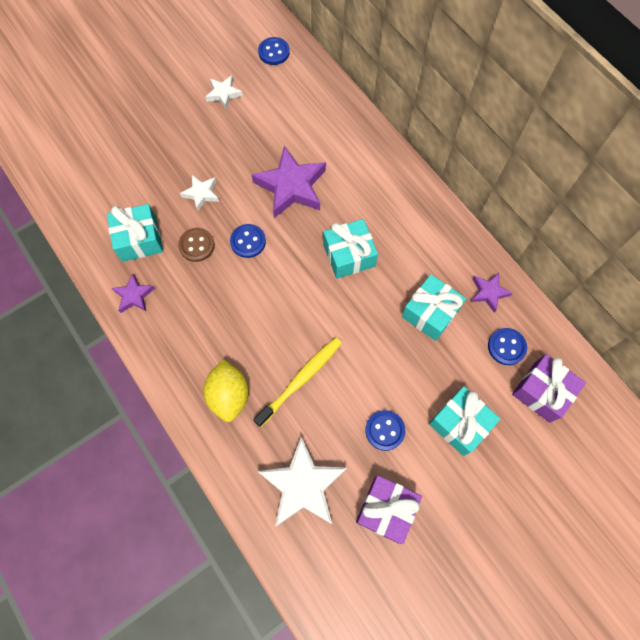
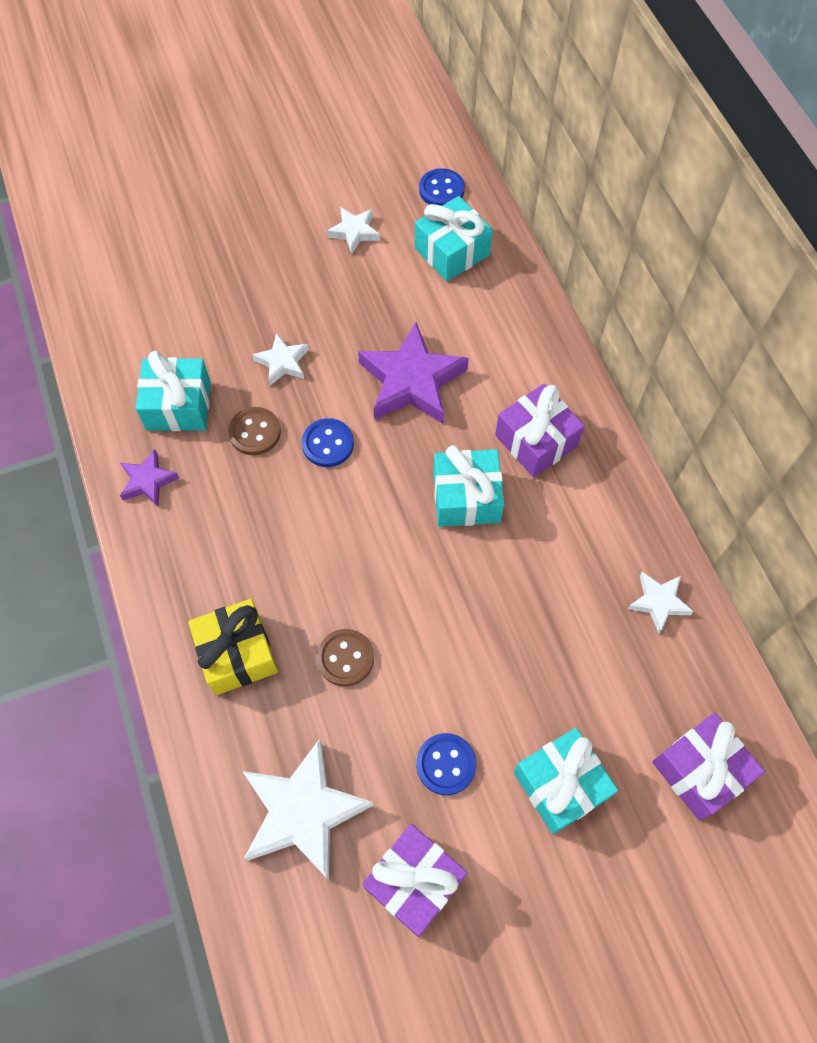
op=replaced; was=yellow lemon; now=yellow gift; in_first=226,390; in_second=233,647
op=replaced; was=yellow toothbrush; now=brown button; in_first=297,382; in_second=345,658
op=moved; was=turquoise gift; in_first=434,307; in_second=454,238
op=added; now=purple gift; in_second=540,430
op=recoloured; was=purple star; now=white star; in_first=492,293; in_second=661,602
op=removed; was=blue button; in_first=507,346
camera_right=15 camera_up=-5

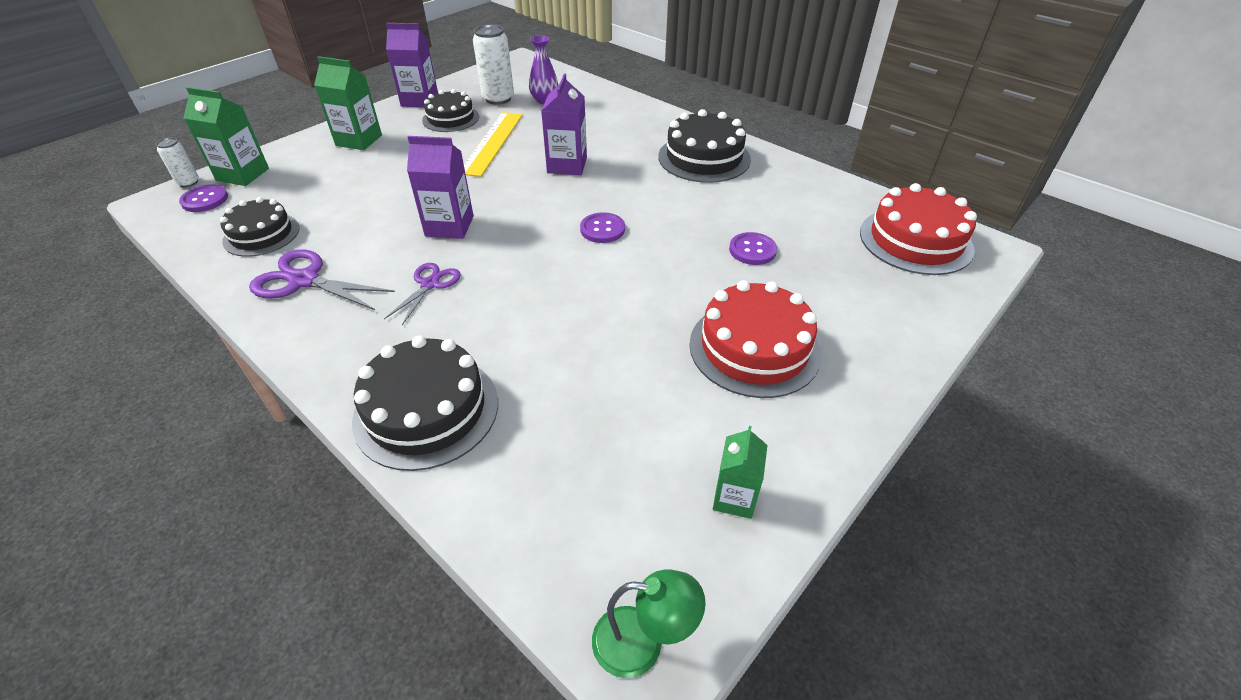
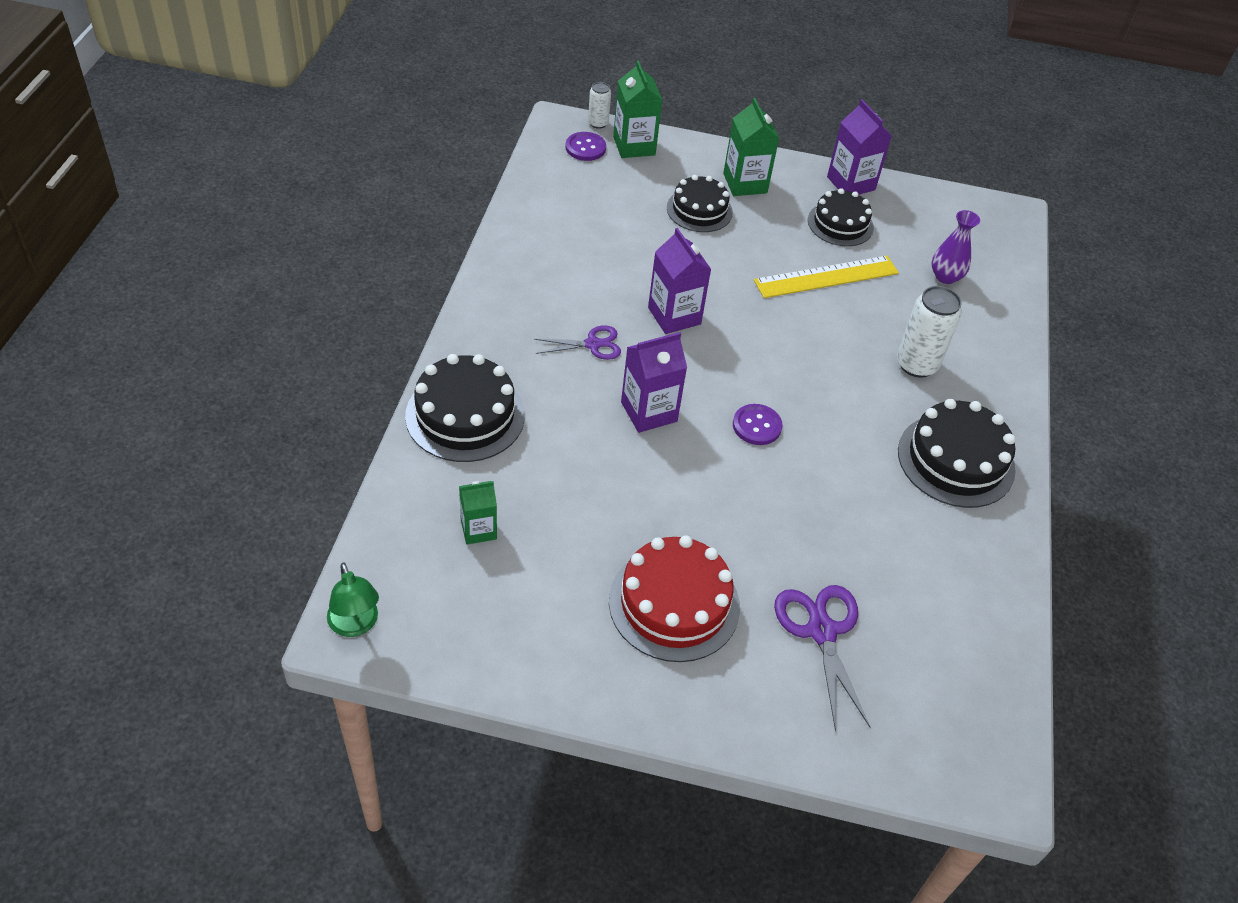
op=moved; was=green carton; in_first=740,472; in_second=478,513
op=moved; was=purple carton; in_first=564,124; in_second=654,382
op=moved; was=black cake; in_first=259,227; in_second=700,203
op=moved; was=purple scissors; in_first=322,279; in_second=822,658
op=moved; was=white can; in_first=493,64; in_second=929,332
op=removed; was=purple button; in_first=753,248
op=removed; was=red cake; in_first=918,229
camera_right=55 camera_up=5

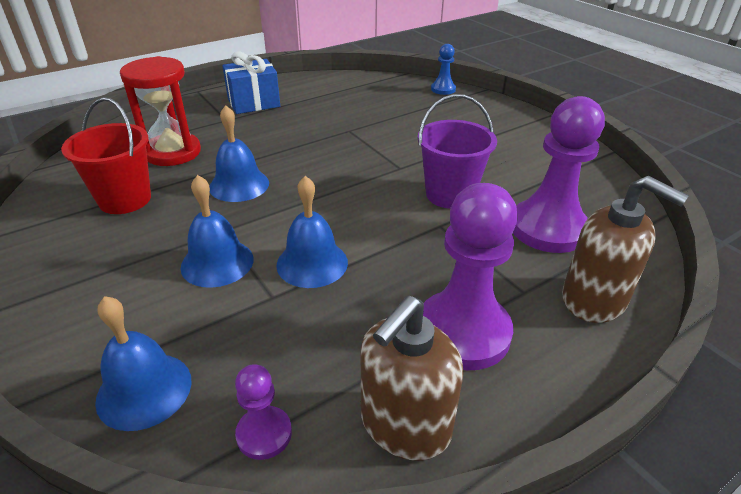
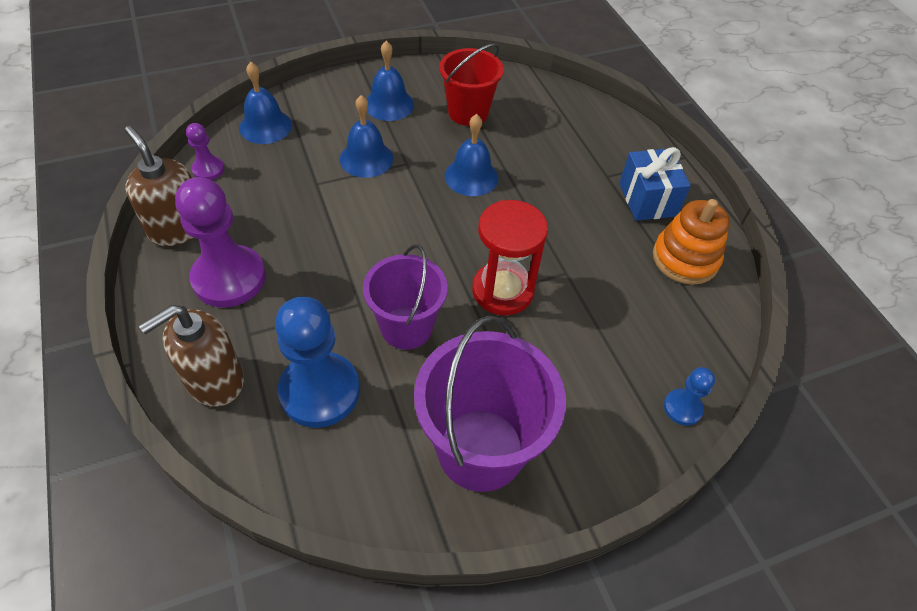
op=recoloured; was=purple pawn; now=blue pawn; in_first=559,174; in_second=317,362
op=moved; was=blue bell; in_first=312,232; in_second=390,81
op=added; now=purple bucket; in_second=490,404
op=moved; was=red hourglass; in_first=160,111; in_second=510,257
op=added; now=orange stacking toy; in_second=691,242
camera_right=100 camera_up=15

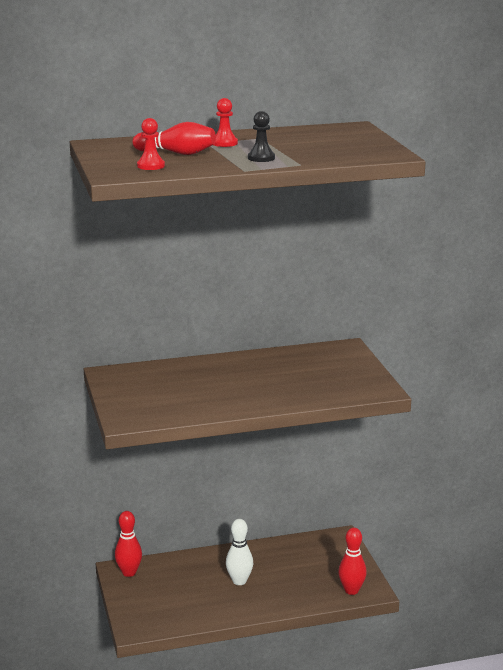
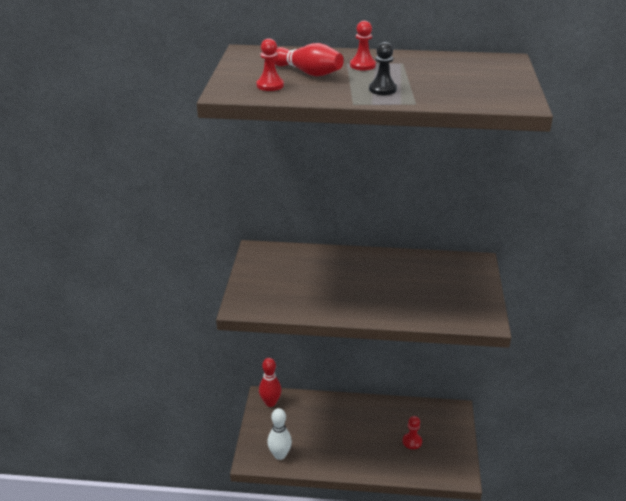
op=moved; was=white bowling pin; in_first=239,552; in_second=279,434
op=added; now=red pawn; in_second=412,432
op=removed; was=red bowling pin; in_first=352,561
camera_right=20 camera_up=10

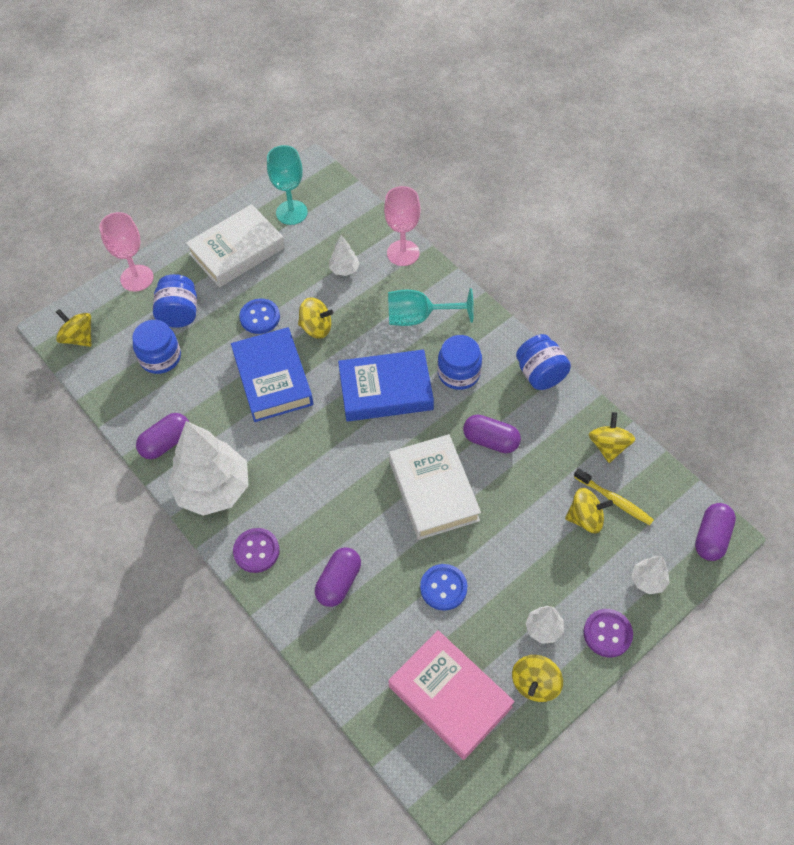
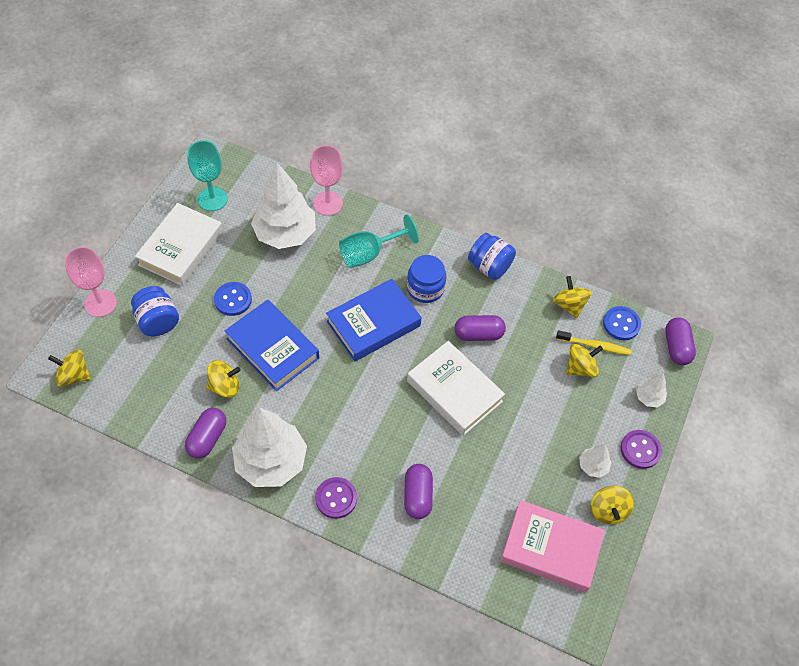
op=moved; was=yellow spinning top; in_first=315,318; in_second=223,379
op=resized; was=white tree; in_first=344,255; in_second=283,206; ratio=2.26
op=moved; was=blue button; in_first=443,587; in_second=622,323
op=removed; was=blue jar; in_first=156,347
camera_right=-30 camera_up=0

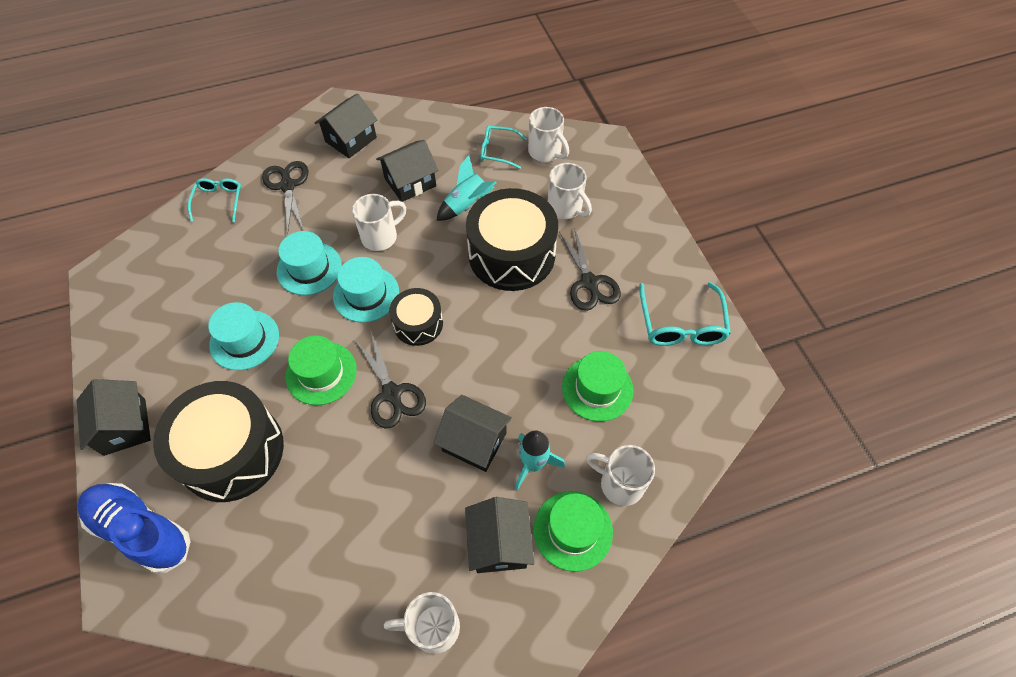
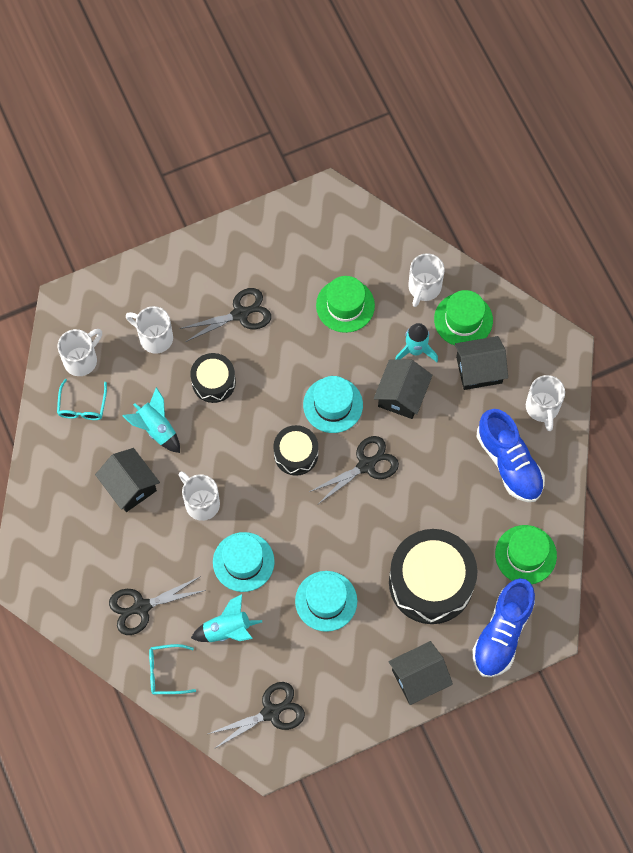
op=turned; was=white mug; in_first=570,191; in_second=149,330; clockwise=-105
op=resized; was=black drum; in_first=512,239; in_second=213,378; ratio=0.54
op=added; now=turquoise rocket; in_second=226,618
op=added; now=black scissors; in_second=256,715
op=moved; was=turquoise hat; in_first=366,290; in_second=333,404
op=added; now=blue shoe; in_second=511,455
op=moved; was=green hat; in_first=321,370; in_second=526,554
op=removed; was=black house; in_first=346,125
op=removed; was=turquoise glasses; in_first=685,314
camera_right=-95 camera_up=10

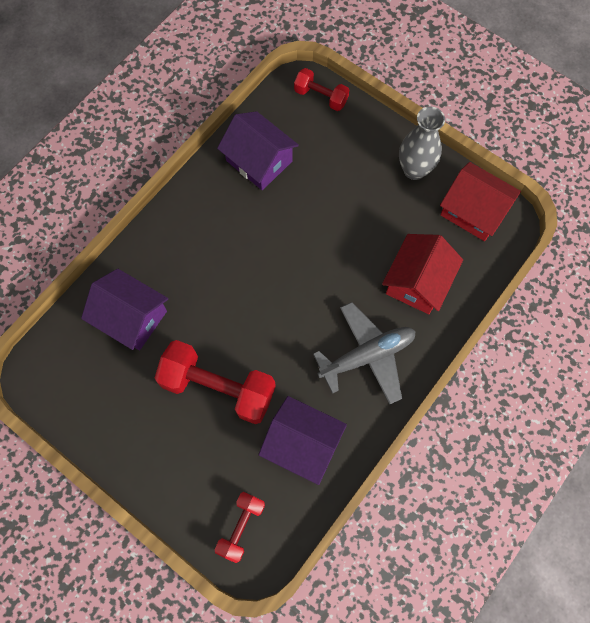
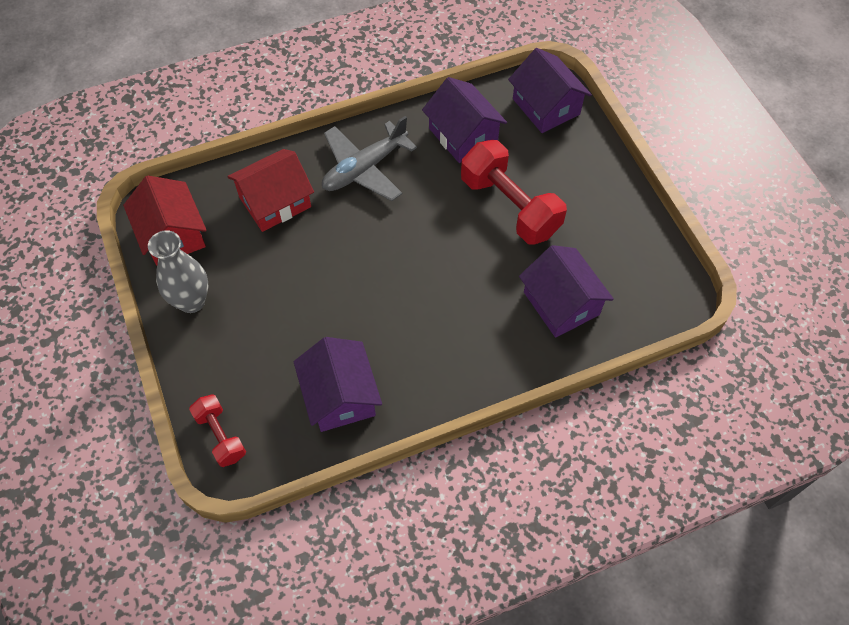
op=turned; was=grey plane; in_first=364,353; in_second=369,158; clockwise=-45
op=replaced; was=red dumbbell; now=purple house; in_first=239,527; in_second=550,90
camera_right=-150 camera_up=-10

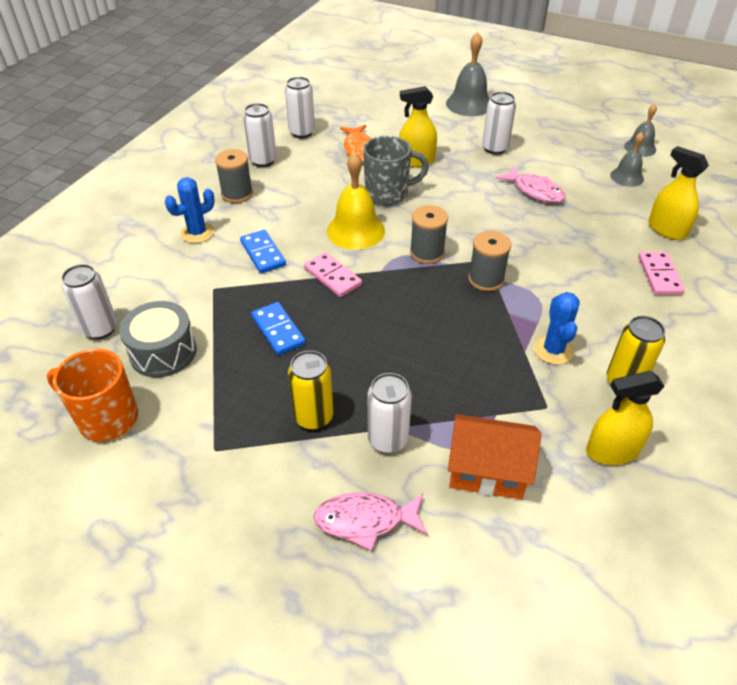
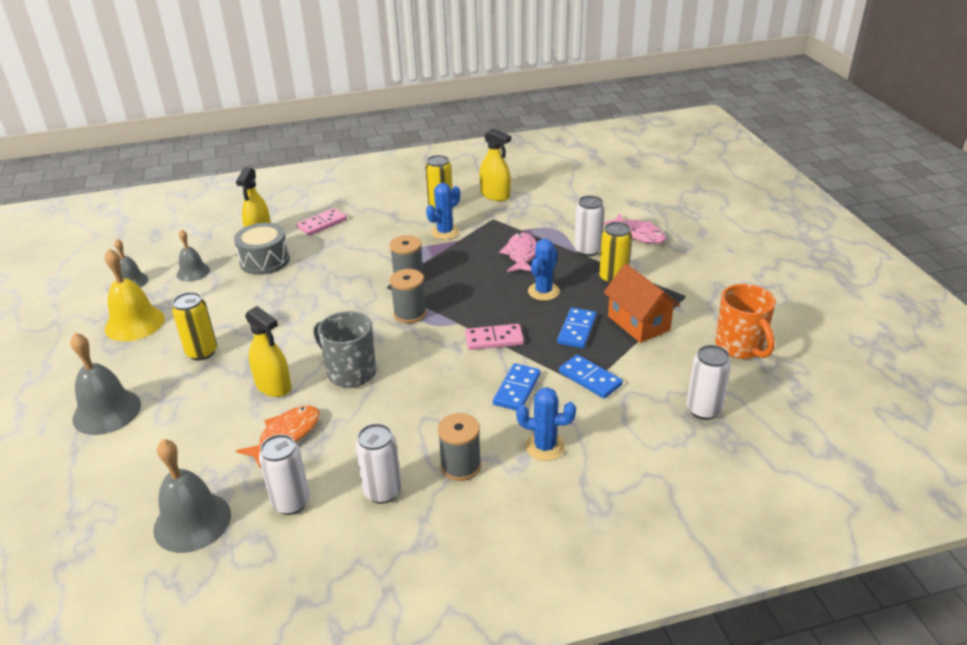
op=moved; was=yellow bell; in_first=356,201; in_second=135,295
op=added; now=grey bell; in_second=192,496
op=recoloured; was=white can; now=yellow can; in_first=499,123; in_second=194,326
op=moved; was=grey drum; in_first=157,339; in_second=262,249
op=turned; was=pink domino; in_first=333,274; in_second=494,337; clockwise=75
op=moved; was=pink fish; in_first=530,184; in_second=518,252
op=added; now=blue cactus; in_second=544,270
op=added; now=blue domino; in_second=591,377
op=moved; was=orange house; in_first=495,457; in_second=642,303
camera_right=-130 camera_up=-10

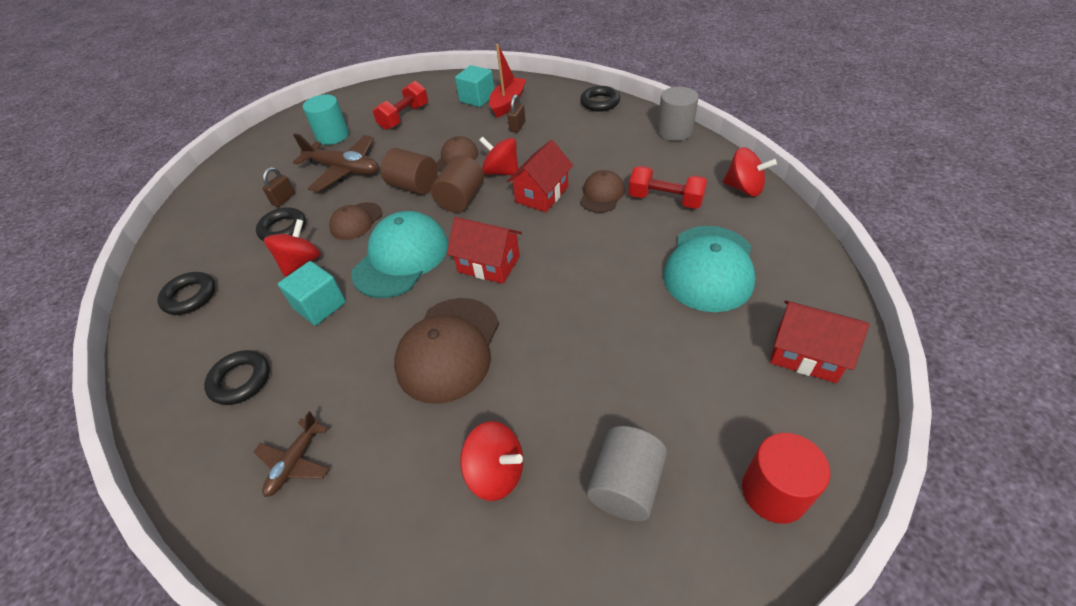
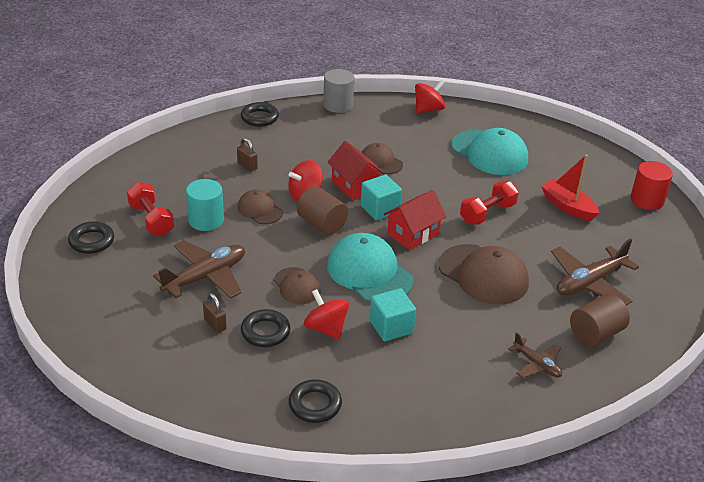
op=moved; was=black ring; in_first=237,377; in_second=91,237
op=moved; was=turquoise cylinder; in_first=326,119; in_second=205,205
op=moved; was=turquoise cube; in_first=474,86; in_second=381,197
op=moved; was=red dumbbell; in_first=668,187; in_second=489,203
op=moved; was=red boat; in_first=507,81; in_second=570,188
op=replaced; was=red spinning top; now=brown plane; in_first=491,461; in_second=595,271
op=moved; was=brown cylinder; in_first=409,171; in_second=600,320
op=removed; was=grey cylinder; in_first=627,473
op=removed; was=red house; in_first=819,341
camera_right=-70 camera_up=-10

